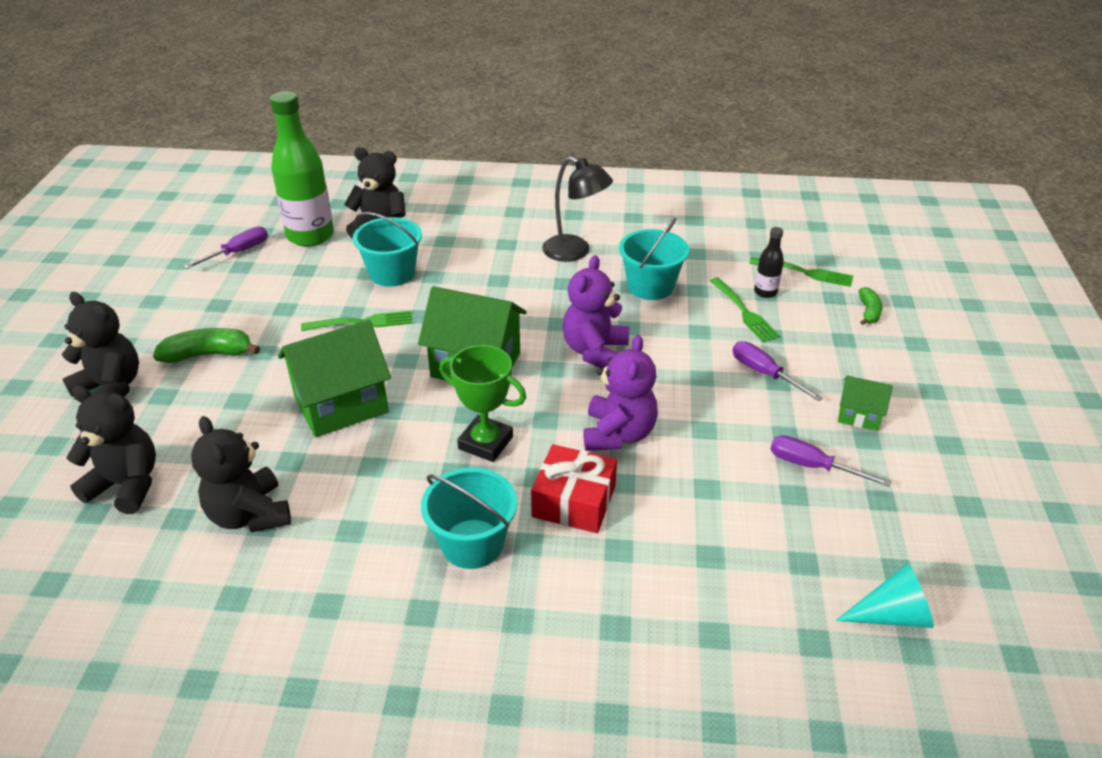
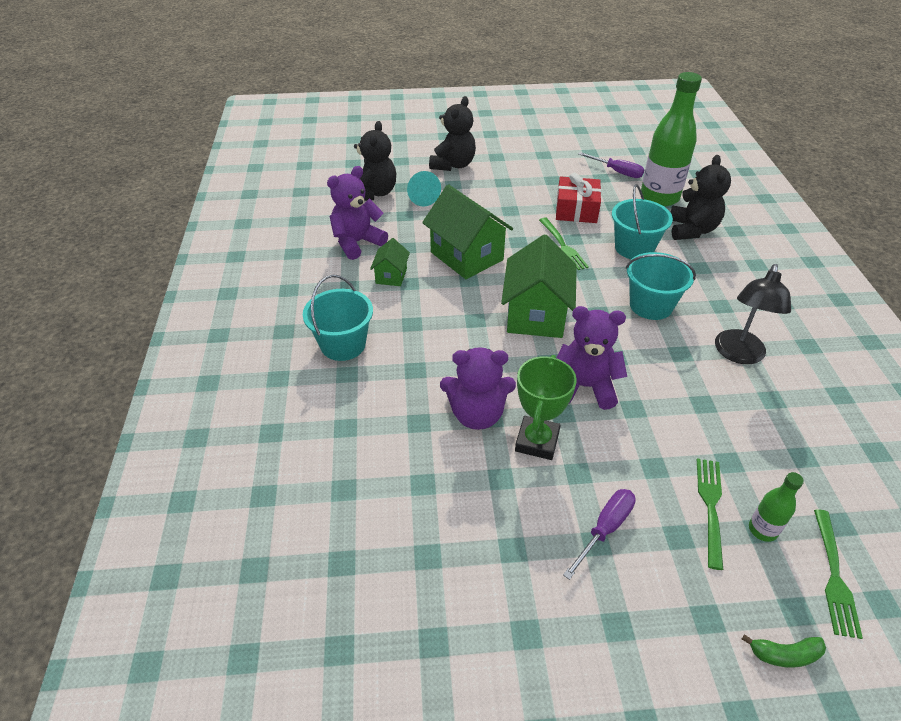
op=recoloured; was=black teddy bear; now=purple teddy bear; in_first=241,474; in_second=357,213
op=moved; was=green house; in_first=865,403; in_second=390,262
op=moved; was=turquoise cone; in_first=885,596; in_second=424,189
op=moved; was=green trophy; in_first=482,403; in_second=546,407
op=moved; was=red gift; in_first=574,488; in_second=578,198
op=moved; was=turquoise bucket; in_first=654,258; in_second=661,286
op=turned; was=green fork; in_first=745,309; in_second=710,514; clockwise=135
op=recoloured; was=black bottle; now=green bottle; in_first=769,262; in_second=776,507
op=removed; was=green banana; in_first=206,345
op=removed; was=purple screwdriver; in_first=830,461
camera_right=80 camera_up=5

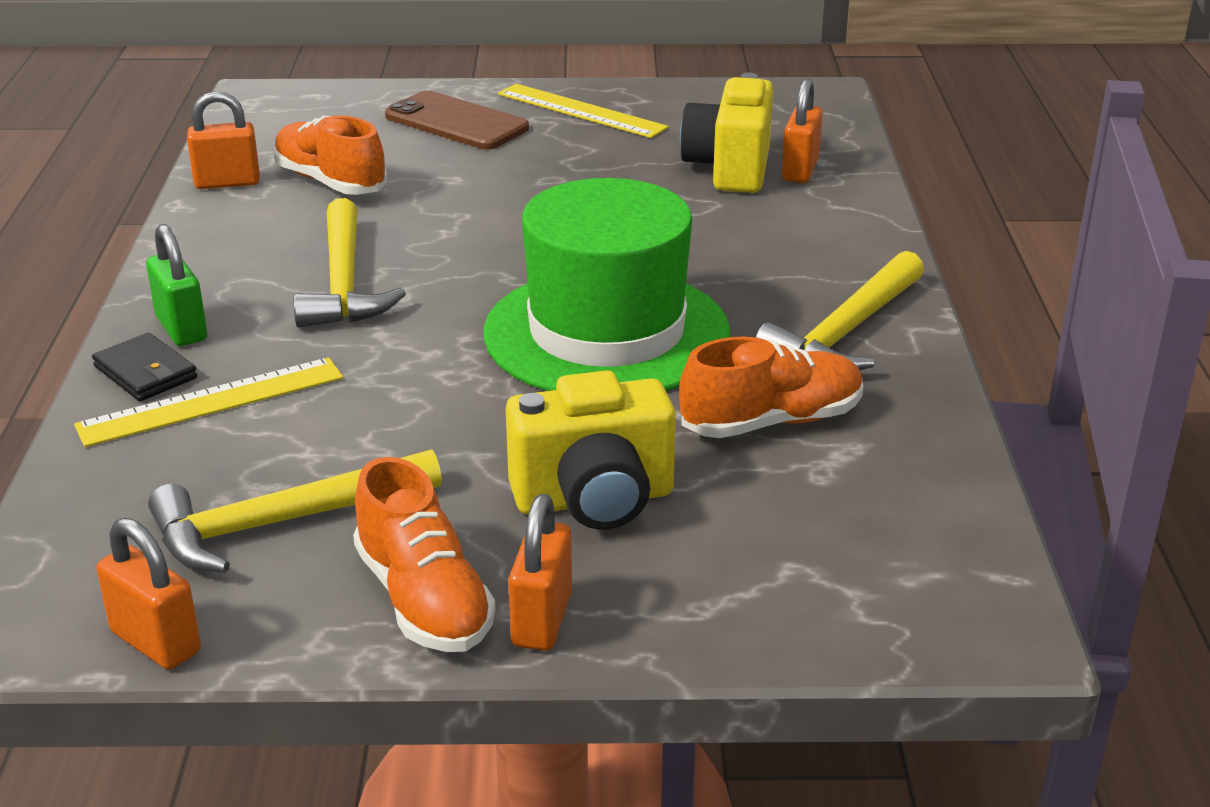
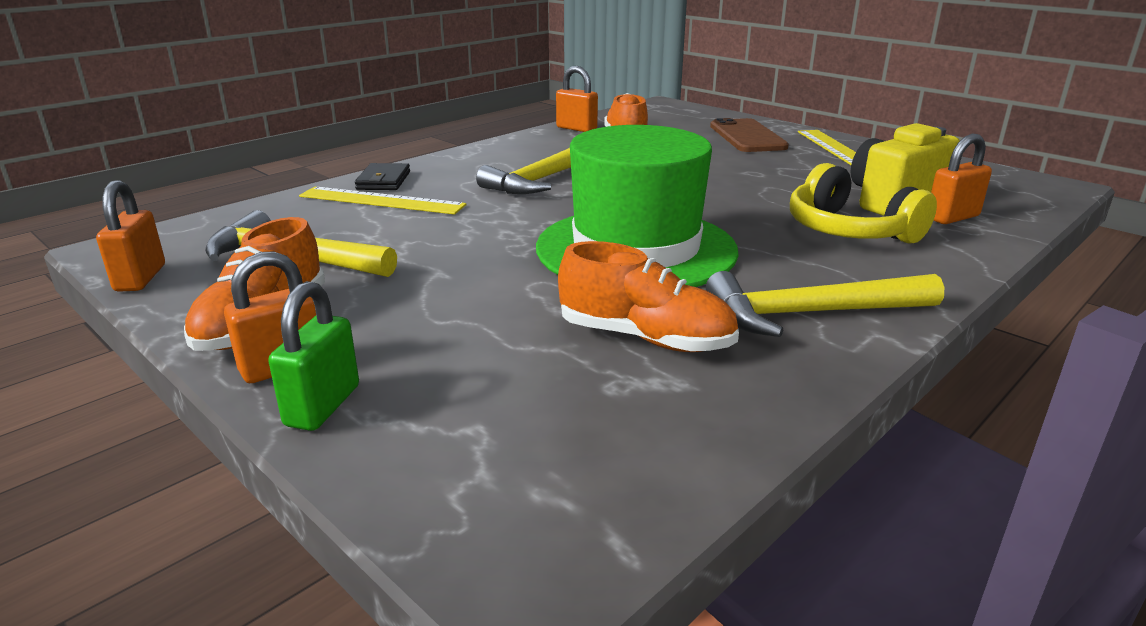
op=moved; was=green padlock; in_first=176,285; in_second=313,356
op=added; now=yellow headphones; in_second=863,203
op=removed; was=yellow camera; in_first=591,450
camera_right=45 camera_up=-5

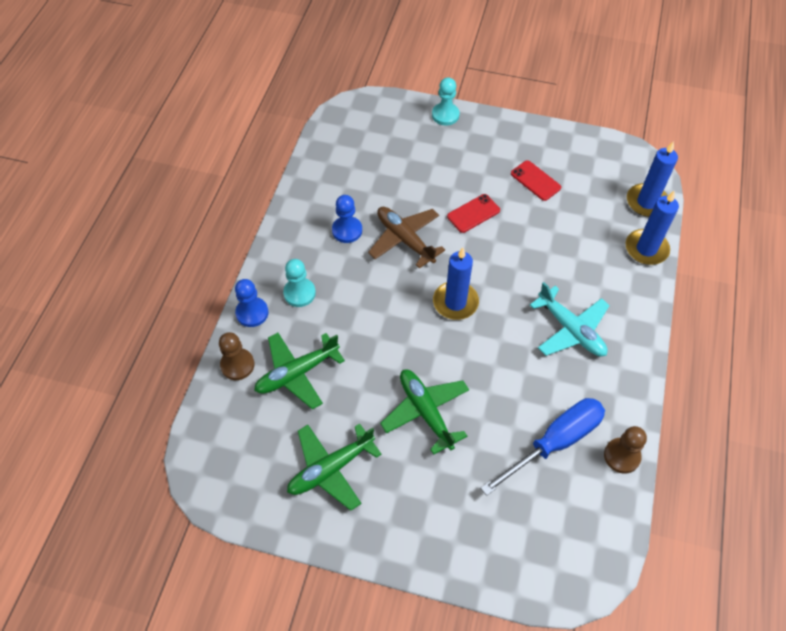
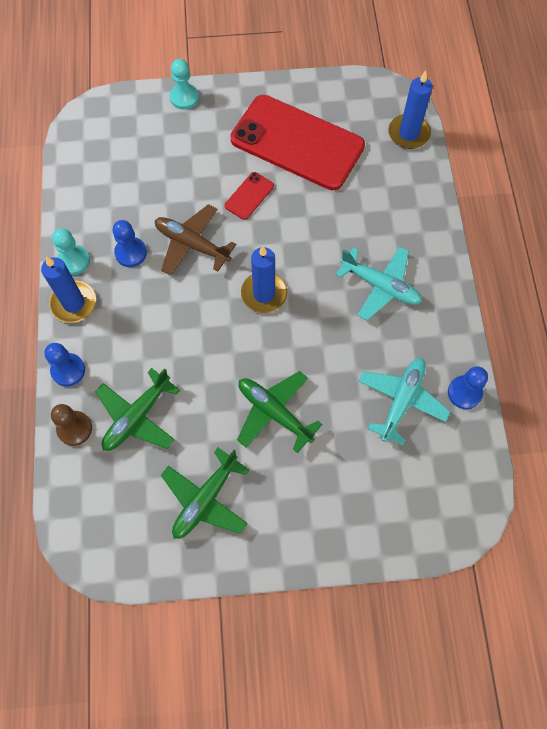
op=moved; was=blue candle; in_first=652,228; in_second=68,289
op=moved; was=turquoise pawn; in_first=299,283; in_second=71,251
op=resized; was=red phone; in_first=536,180; in_second=297,142; ratio=2.49
op=replaced; was=blue screwdriver; now=turquoise plane; in_first=542,447; in_second=404,402
op=recoloured; was=brown pawn; now=blue pawn; in_first=625,450; in_second=468,387
camera_right=-20 camera_up=10

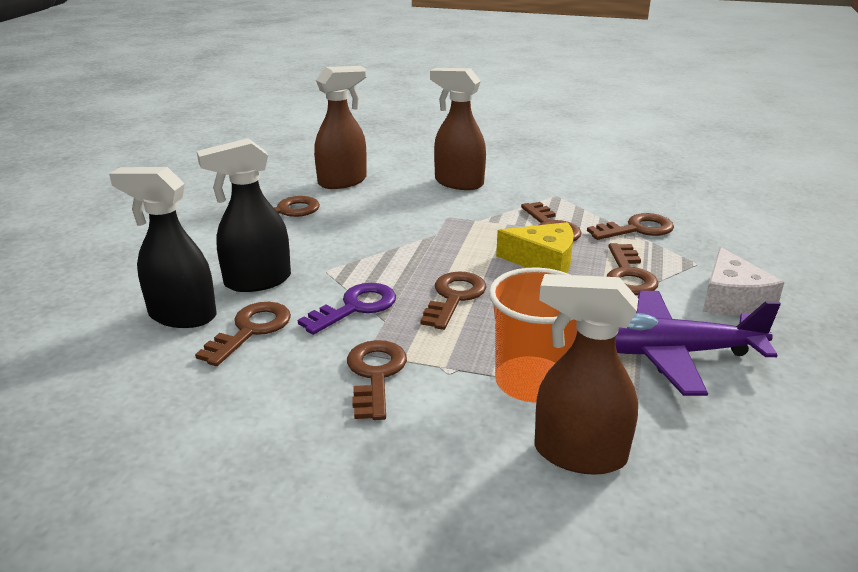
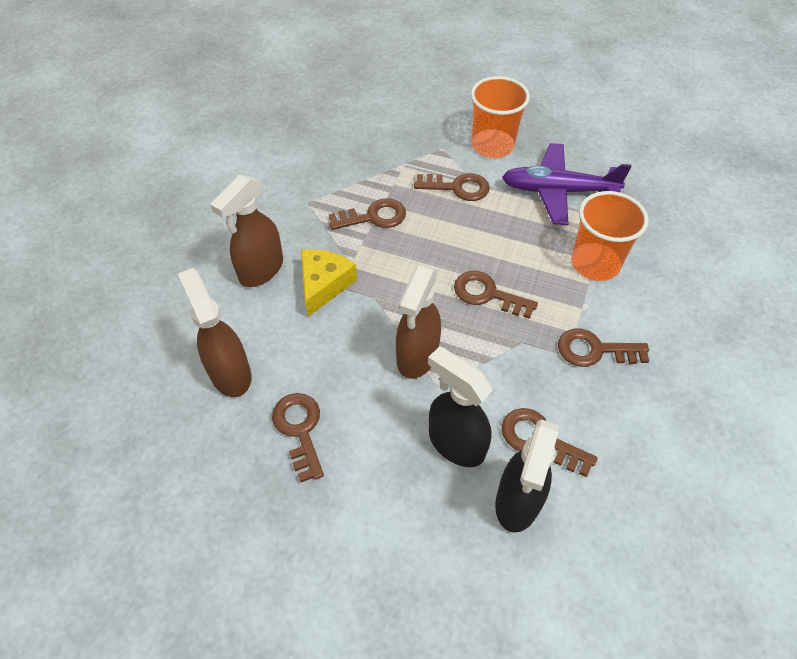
op=moved; was=yellow cheese; in_first=535,247; in_second=329,283
op=moved; was=brown spray bottle; in_first=586,374; in_second=418,322
op=turned; was=black spray bottle; in_first=244,215; in_second=460,406; clockwise=150
op=replaced; was=white cheese; now=orange cup; in_first=743,281; in_second=500,117
op=turned; was=purple plane; in_first=698,343; in_second=567,184; clockwise=90
op=removed; was=purple key; in_first=347,309
op=removed; was=brown key; in_first=630,226
camera_right=-85 camera_up=25

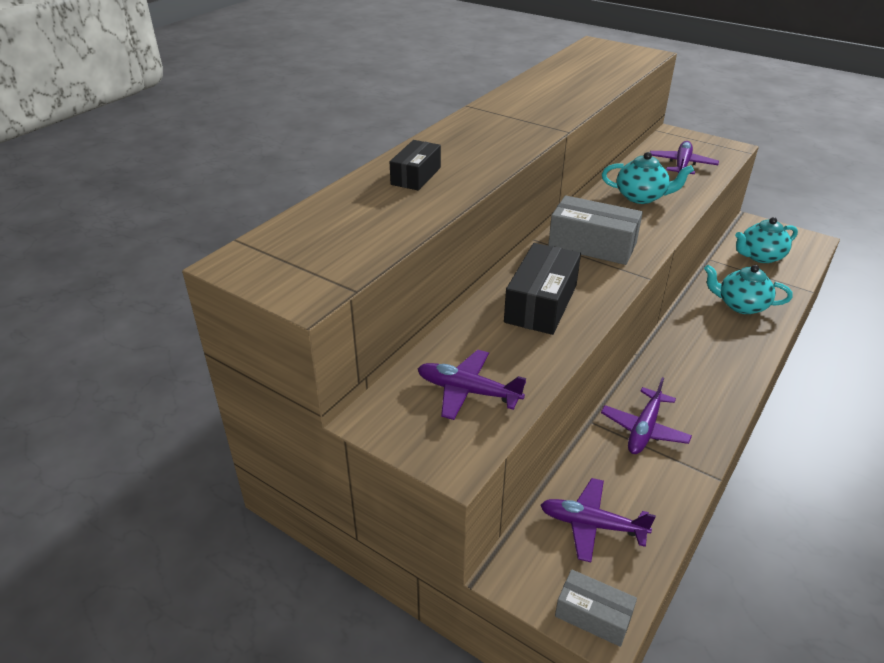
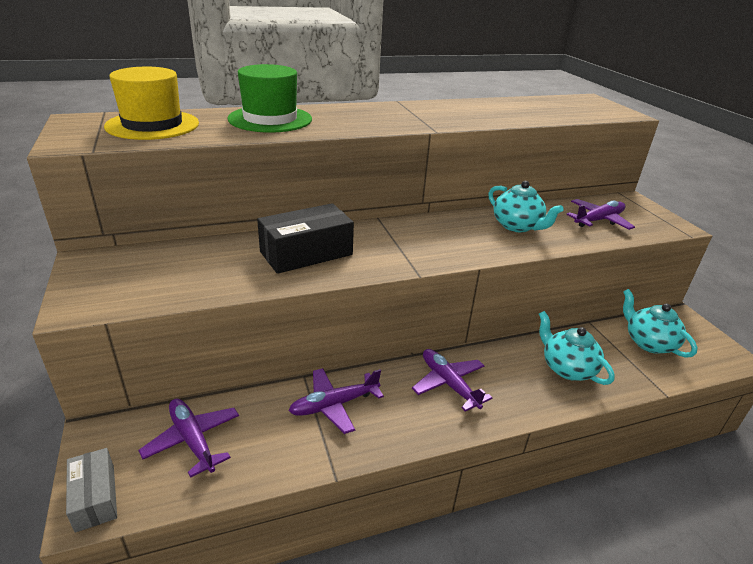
op=added; now=yellow hat; in_second=151,103
op=replaced; was=black box; now=green hat; in_first=415,165; in_second=270,98
op=moved; was=purple plane; in_first=472,385; in_second=452,380
op=turned; was=turquoise teapot; in_first=766,240; in_second=660,323; clockwise=45
op=removed; was=grey box; in_first=595,230
camera_right=35 camera_up=-5

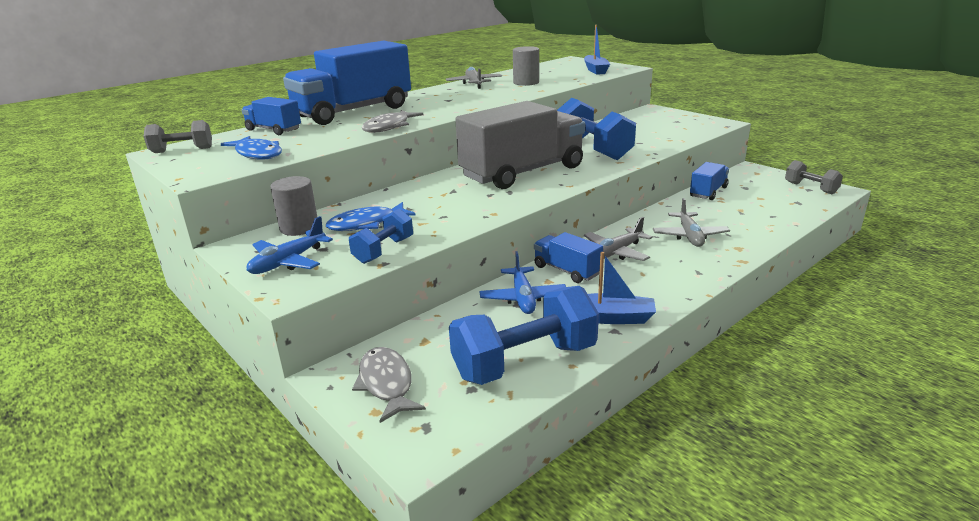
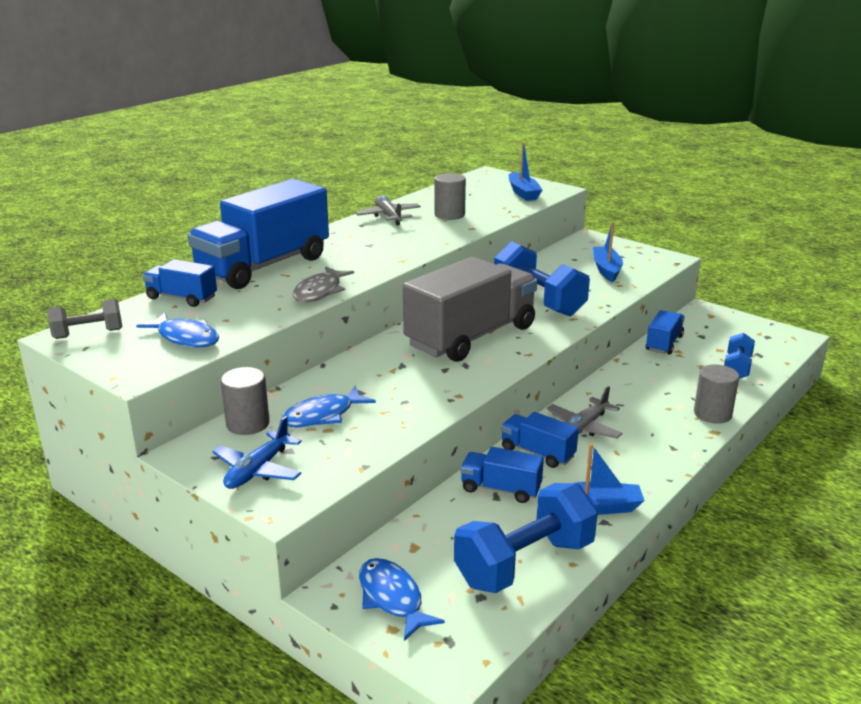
op=recoloured; was=grey fish; now=blue fish; in_first=389,385; in_second=402,599
op=replaced; was=blue plane; now=blue truck; in_first=522,282; in_second=502,475
op=added; now=blue boat; in_second=608,251
op=added; now=grey cylinder; in_second=716,394
op=moved; was=blue dumbbell; in_first=381,236; in_second=739,355
op=removed; was=grey plane; in_first=691,222
op=removed; was=grey dumbbell; in_first=814,177
camera_right=-10 camera_up=0

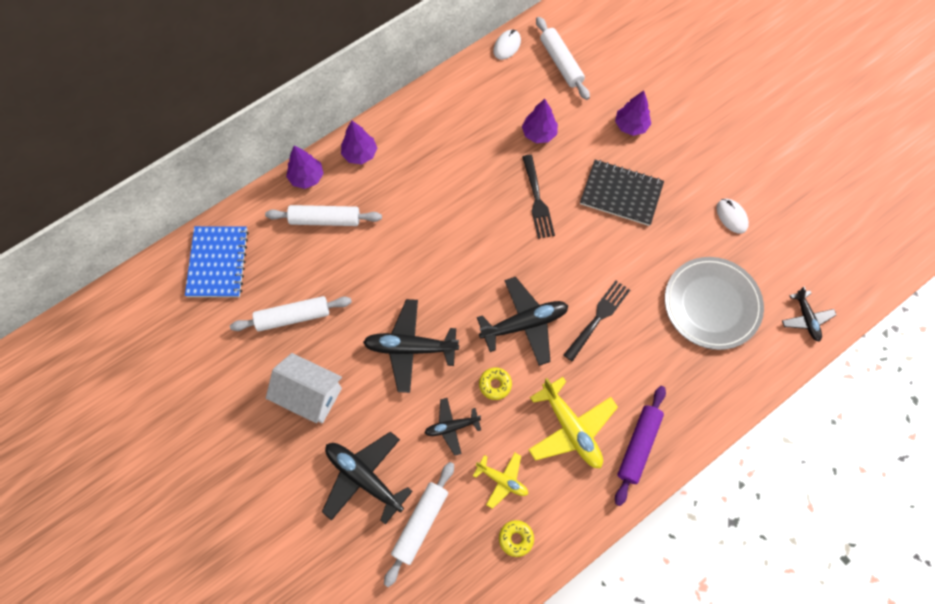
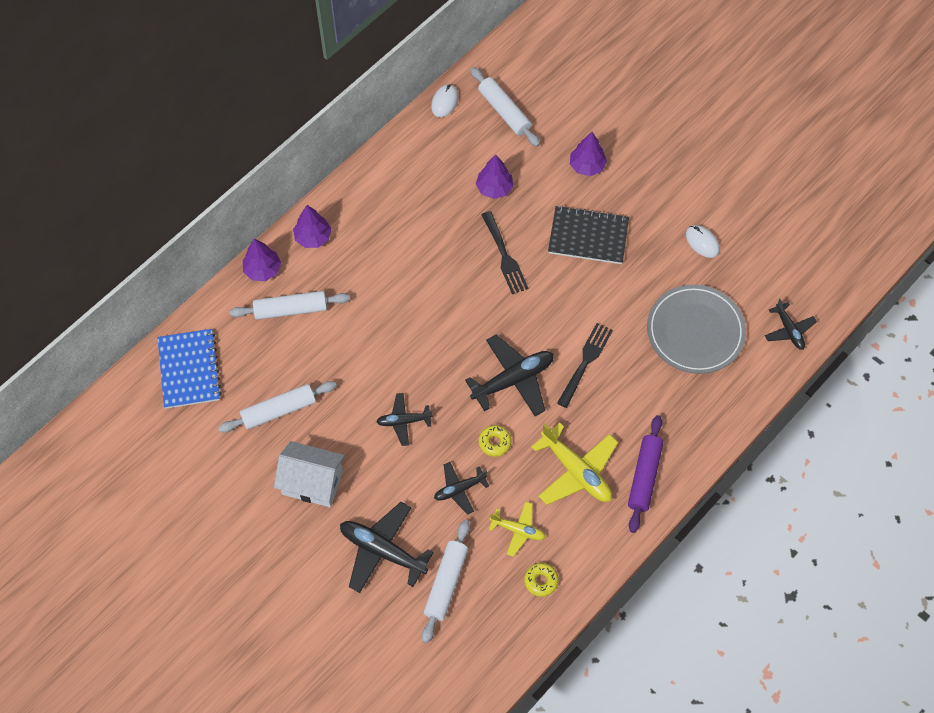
op=resized; was=black plane; in_first=411,346; in_second=404,419; ratio=0.58
camera_right=-10 camera_up=-5

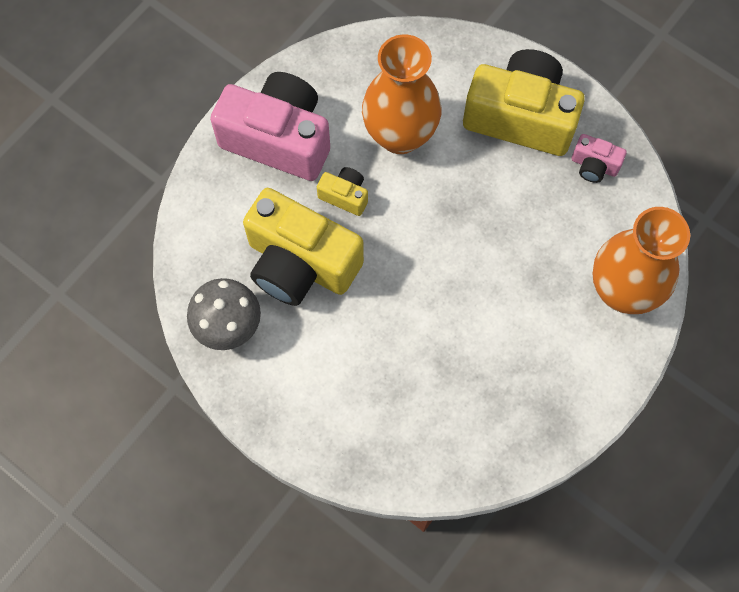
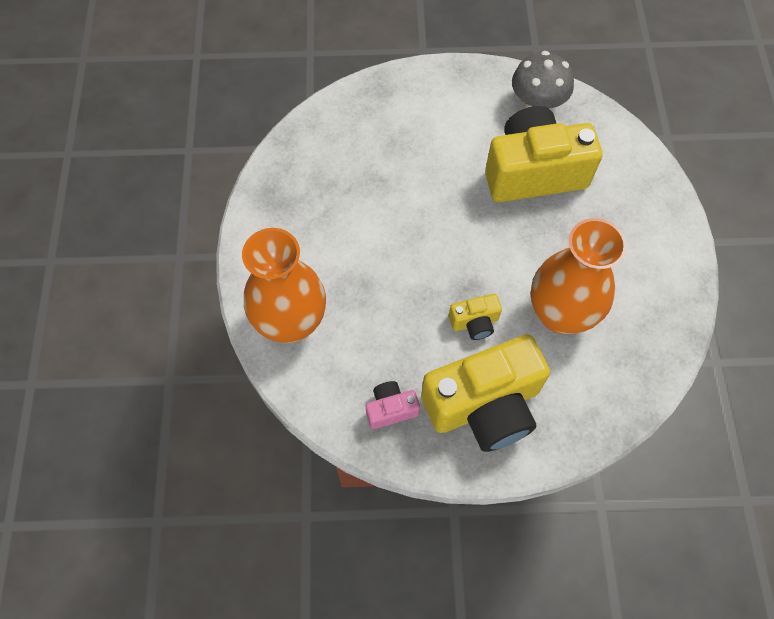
op=moved; was=yellow camera; in_first=342,191; in_second=475,317
op=removed; was=pink camera; in_first=270,126
camera_right=140 camera_up=-5

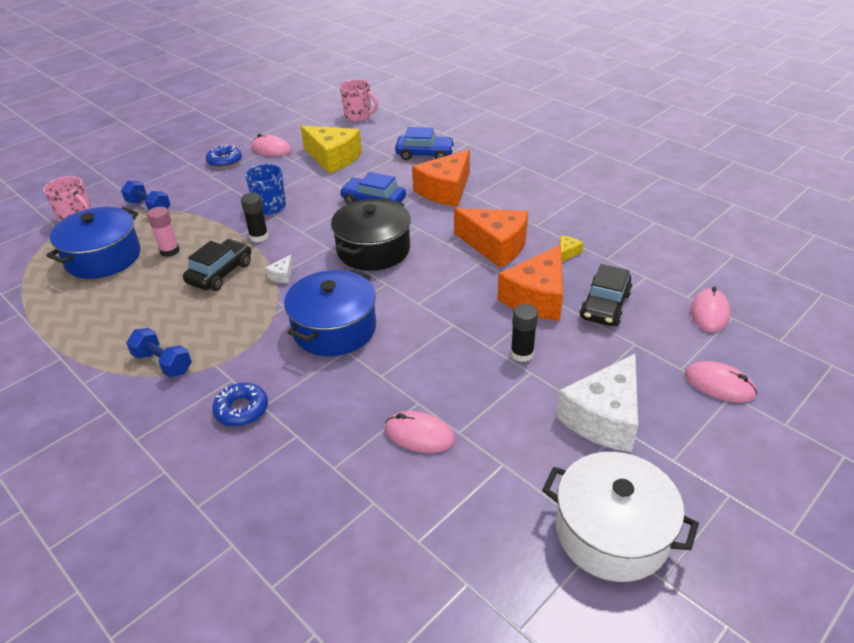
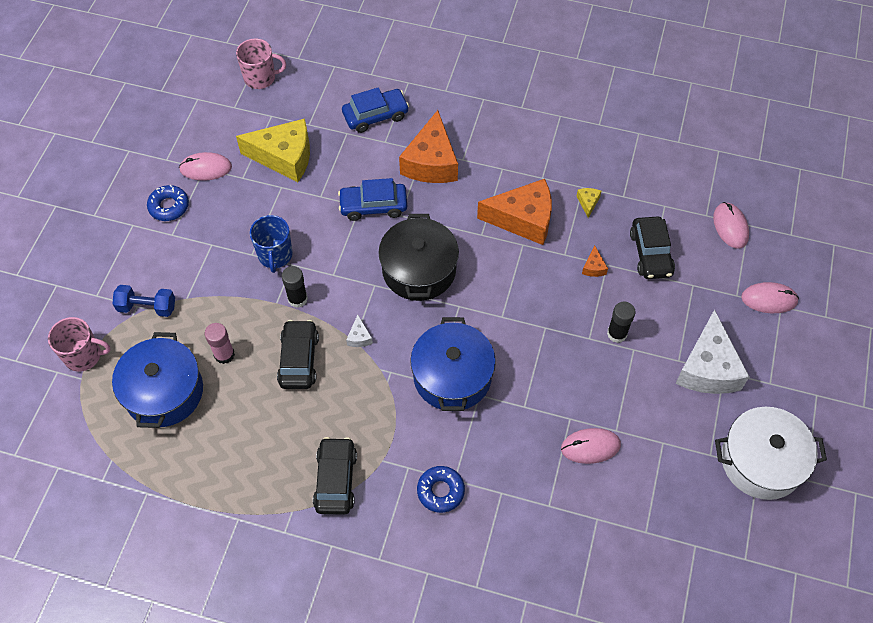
op=replaced; was=blue dumbbell; now=black car; in_first=159,352; in_second=335,476
op=resized; was=orange cheese; in_first=530,283; in_second=595,261; ratio=0.4
camera_right=-30 camera_up=20

